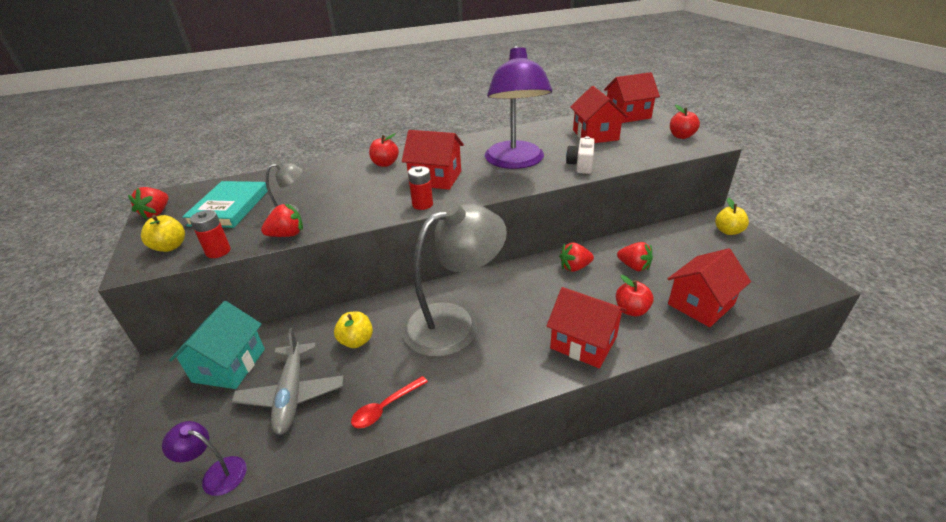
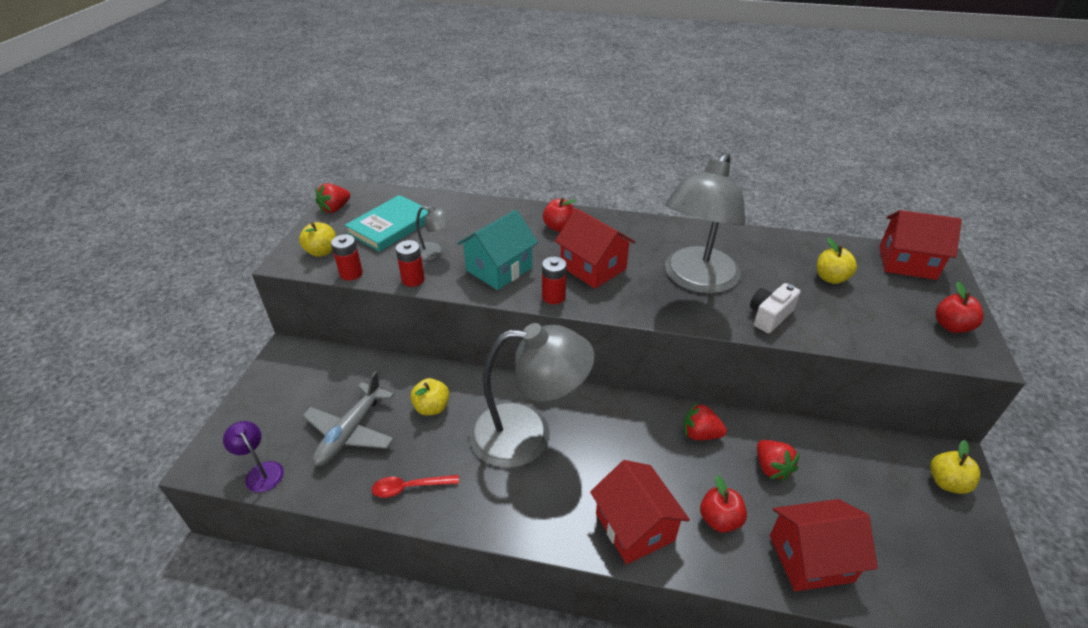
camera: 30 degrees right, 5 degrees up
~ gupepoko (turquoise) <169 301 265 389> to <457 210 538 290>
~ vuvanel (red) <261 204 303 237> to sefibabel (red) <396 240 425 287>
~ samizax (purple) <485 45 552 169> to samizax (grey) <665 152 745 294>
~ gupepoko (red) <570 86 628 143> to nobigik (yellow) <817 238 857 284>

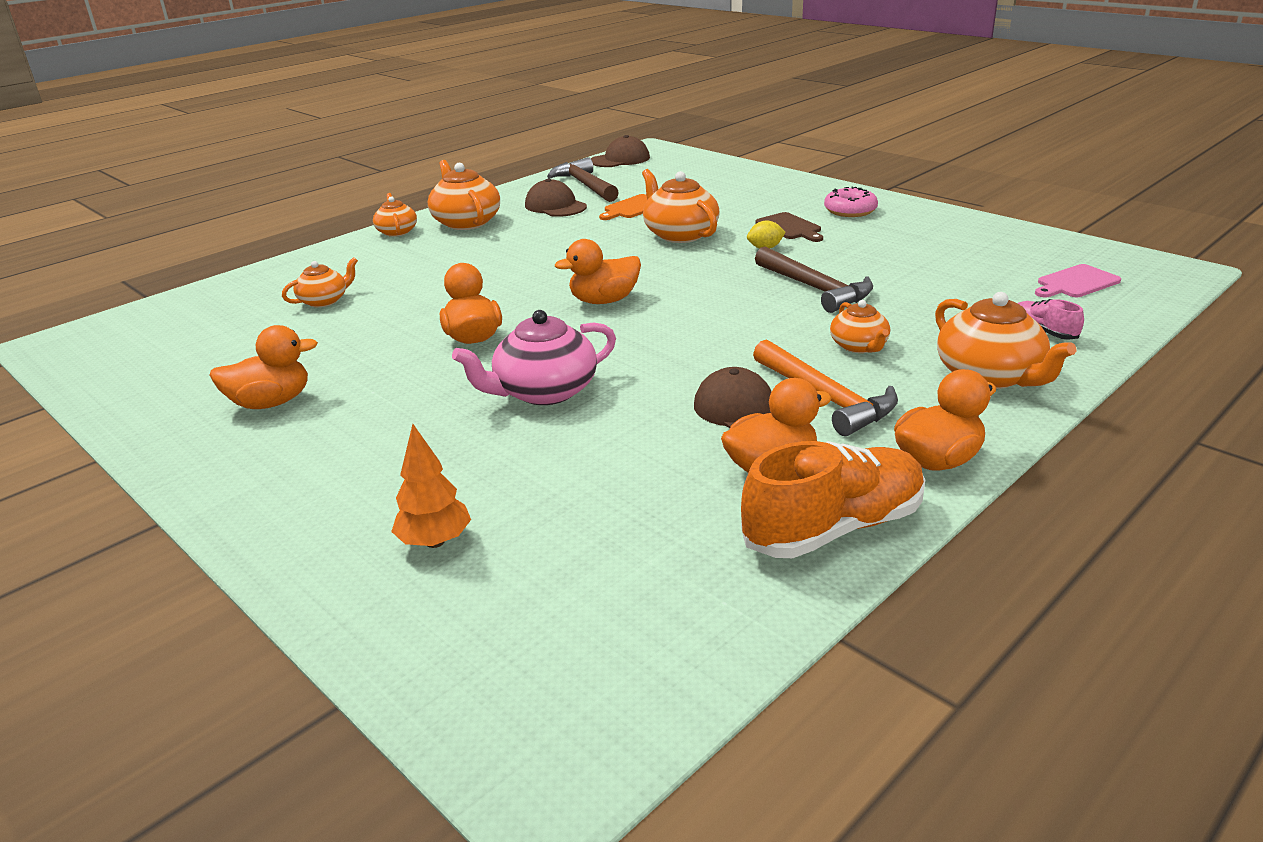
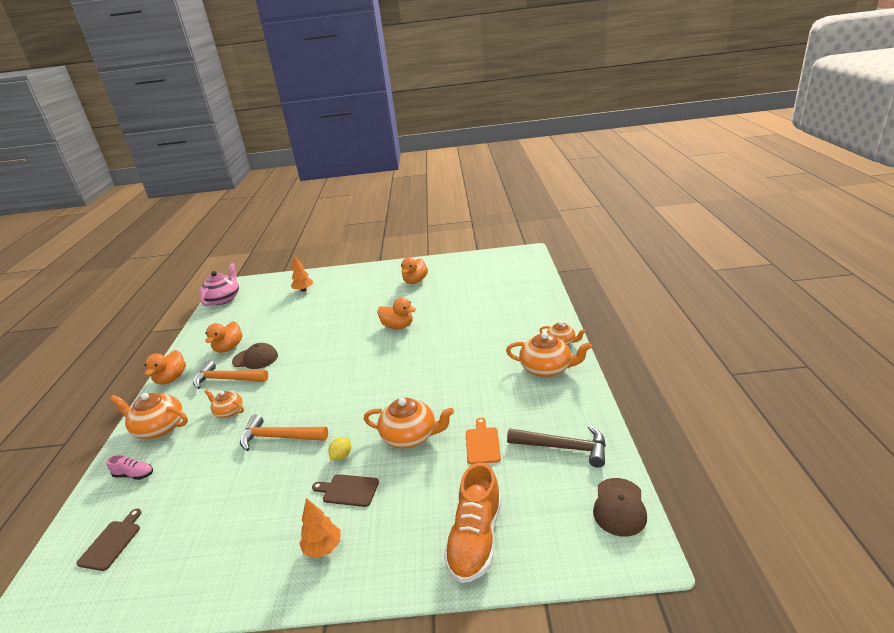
camera: 135 degrees right, 0 degrees up
- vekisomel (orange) <282 257 358 307>
~ vekisomel (pink) <452 310 616 405> to <200 263 239 306>
- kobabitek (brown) <525 179 587 217>
- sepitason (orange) <555 239 641 304>
~ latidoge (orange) <741 441 926 558> to <444 462 502 583>
~ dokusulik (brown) <755 246 873 313> to dokusulik (orange) <240 414 328 451>
~ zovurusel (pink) <824 187 878 217> to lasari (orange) <299 498 340 558>
~ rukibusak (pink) <1035 264 1121 297> to rukibusak (brown) <76 509 141 571>

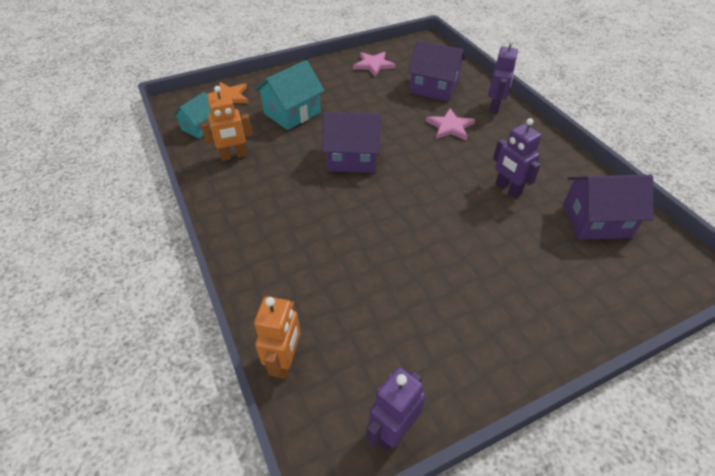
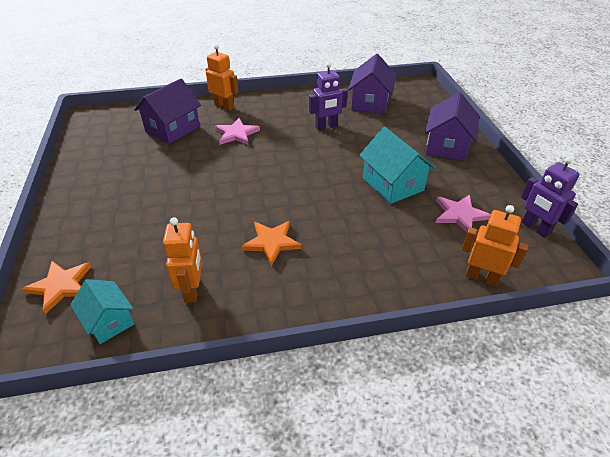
camera: 75 degrees left, 5 degrees down
~ gupepoko (turquoise) <255 60 325 130> to <359 127 436 204>
~ gupepoko (purple) <322 112 381 173> to <425 92 479 161>
~ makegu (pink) <353 52 396 77> to <436 195 491 232>
~ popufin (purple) <488 39 518 113> to popufin (orange) <206 44 239 111>
+ makegu (orange) <241 221 302 266>

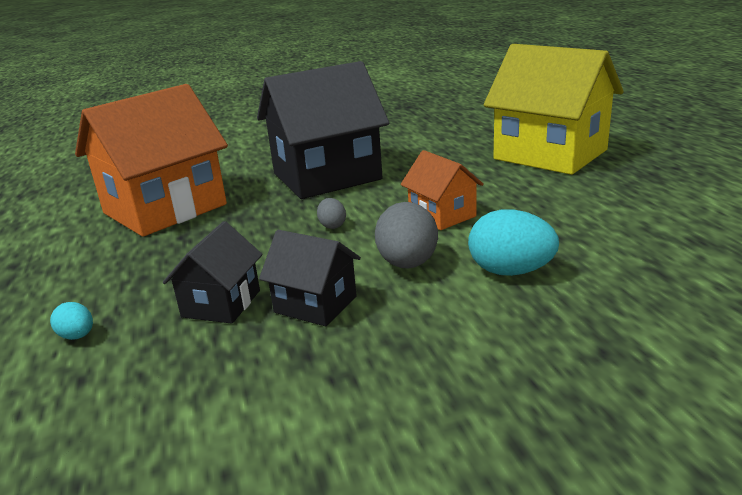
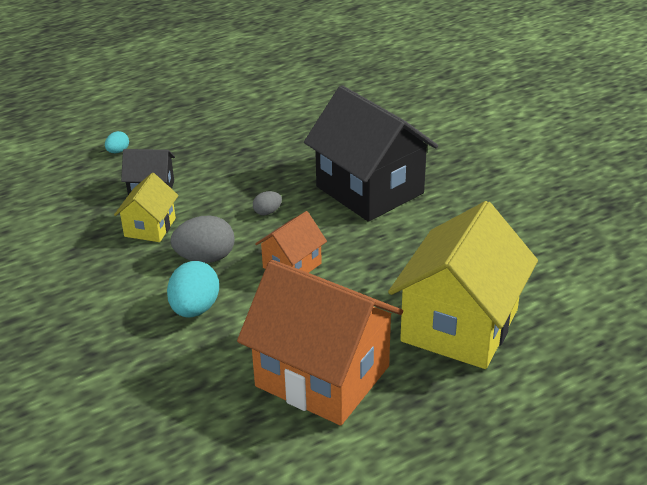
camera: 75 degrees right, 10 degrees up
~ gupepoko (orange) <75 84 228 237> to <237 260 403 426>
~ gupepoko (black) <259 230 361 326> to gupepoko (yellow) <114 173 178 242>

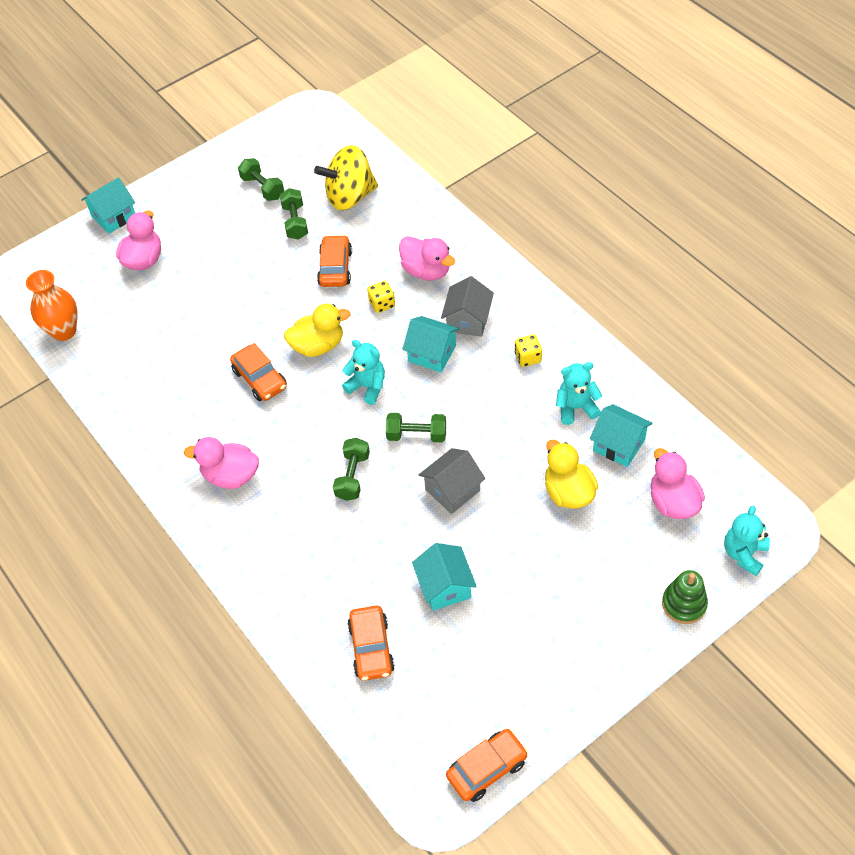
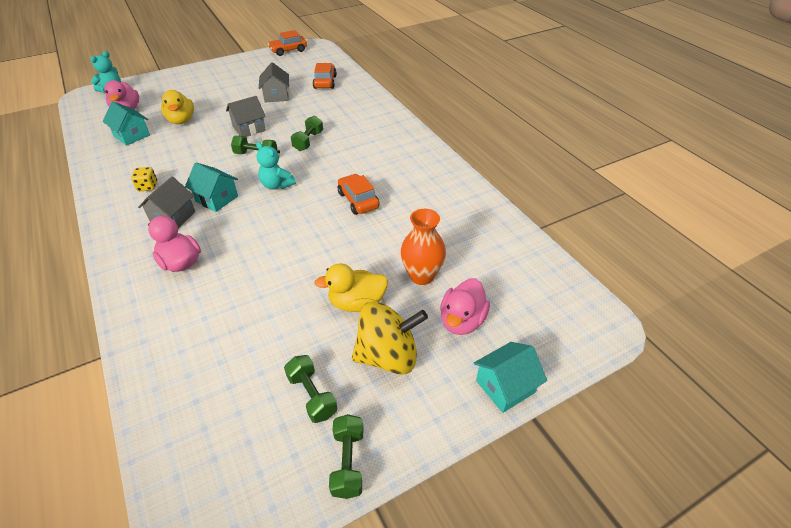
camera: 175 degrees left, 10 degrees down
~ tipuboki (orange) <26 270 78 341> to <400 209 446 285>
- sepitason (pink) <184 437 259 489>
~ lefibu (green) <280 188 308 240> to <329 414 363 499>
~ sepitason (yellow) <284 304 351 357> to <314 264 388 312>
~ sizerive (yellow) <314 145 378 210> to <352 301 428 375>
- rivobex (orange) <317 235 352 287>
- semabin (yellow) <367 281 395 313>
~ gupepoko (turquoise) <412 543 477 611> to gupepoko (grey) <259 62 289 103>
- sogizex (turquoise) <556 362 602 425>
- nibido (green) <662 570 708 624>

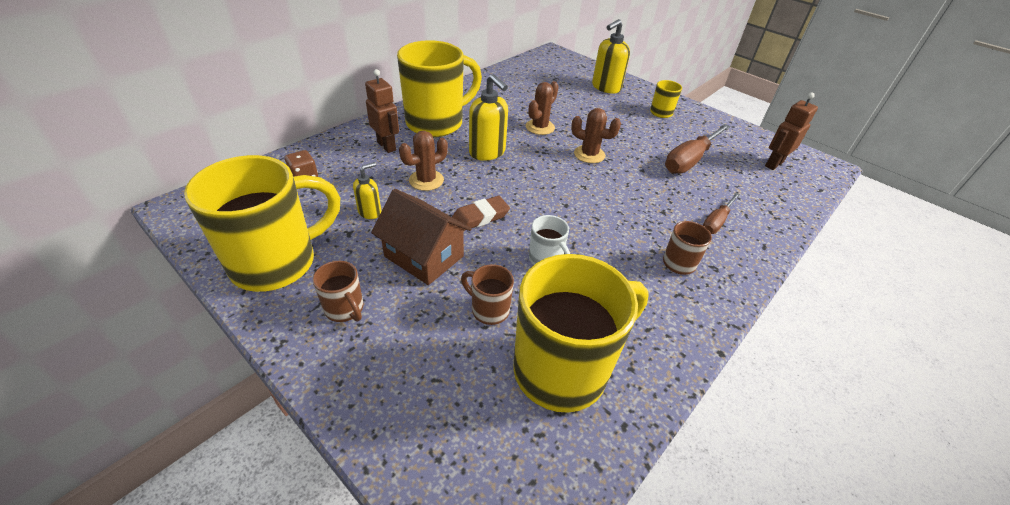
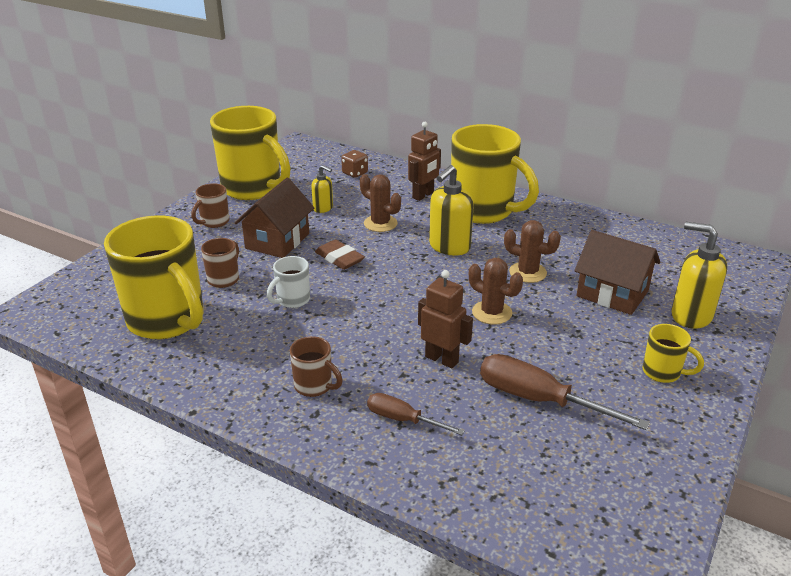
camera: 80 degrees right, 10 degrees down
~ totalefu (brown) <571 108 621 163> = <469 258 523 324> 60 degrees counterclockwise
~ popufin (brown) <765 92 818 170> to <418 270 473 368>
+ gupepoko (brown) <574 230 660 315>

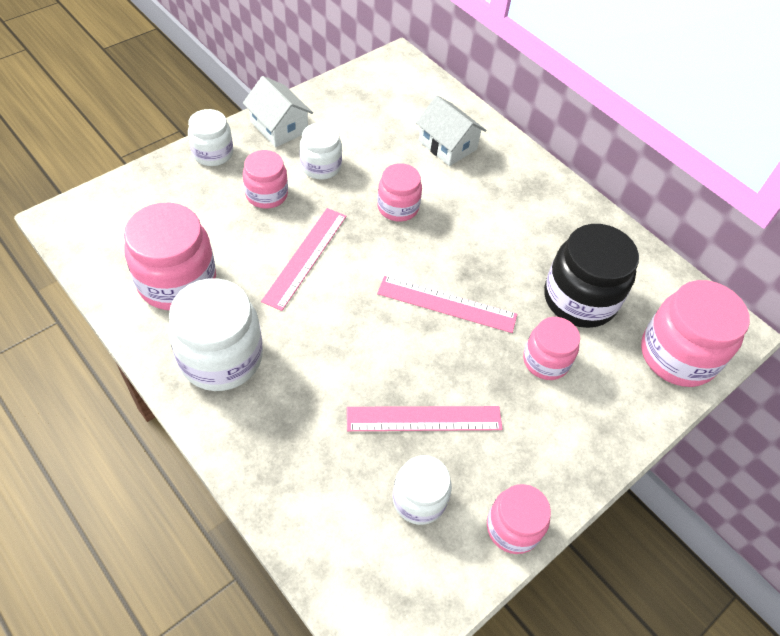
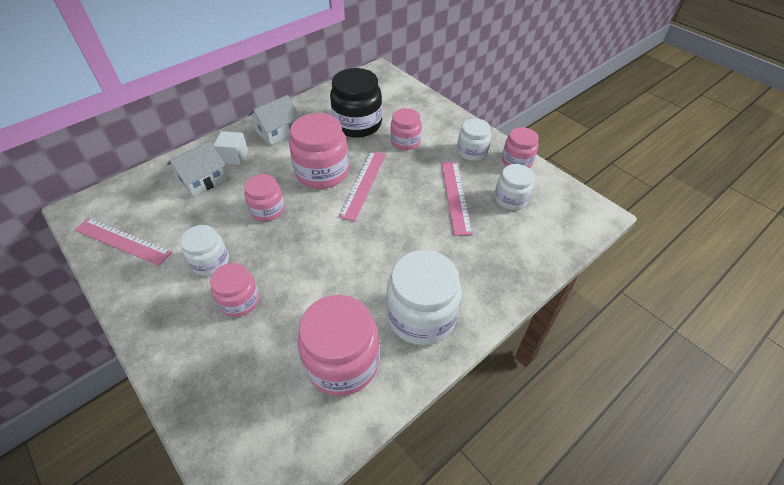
camera: 85 degrees left, 5 degrees down
~ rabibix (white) <188 109 233 166> to <457 118 491 161>
~ gupepoko (white) <243 76 313 147> to <248 95 300 145>
~ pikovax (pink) <261 208 346 311> to <75 218 172 266>
~ rabibix (pink) <641 280 750 387> to <289 113 349 189>
+ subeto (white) <213 131 248 165>

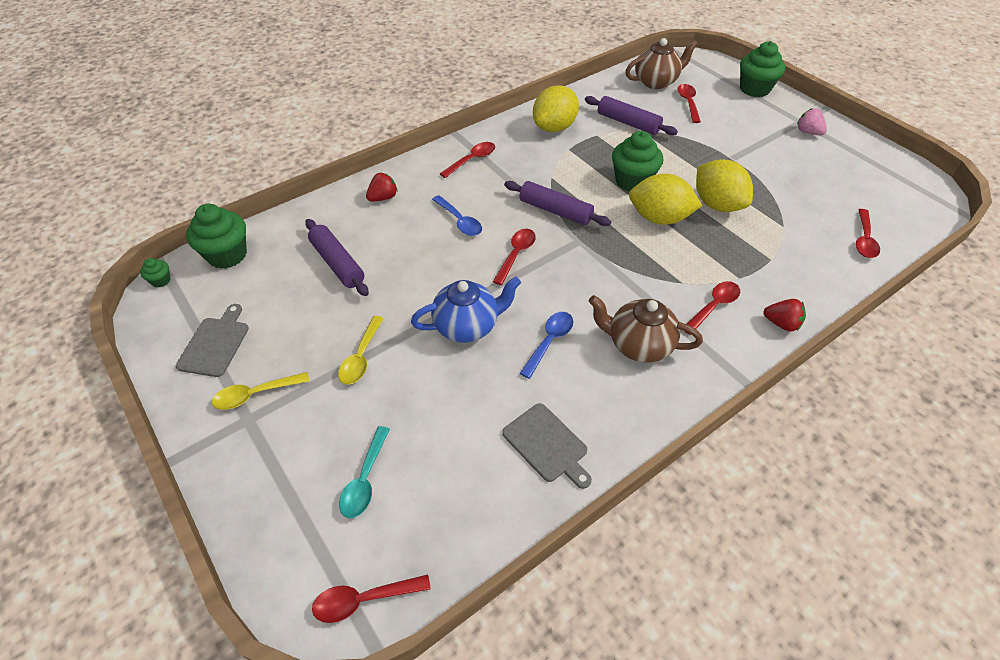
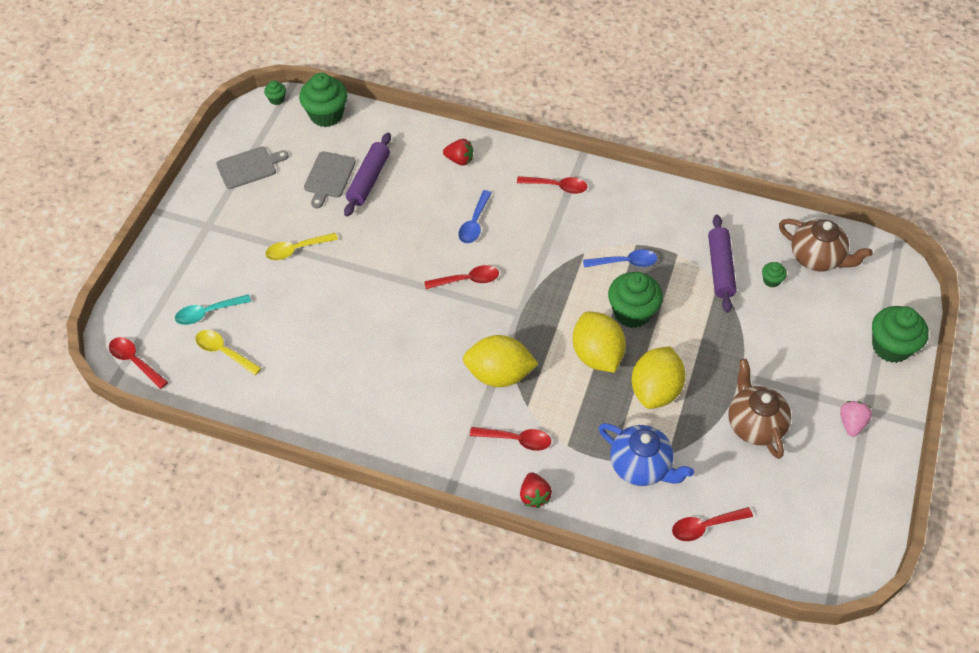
camera: 55 degrees right, 5 degrees up
~ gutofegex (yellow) <212 372 310 410> to <195 330 261 375>
~ vekisomel (blue) <411 277 521 343> to <599 423 694 486>
~ rukibusak (grey) <502 403 592 489> to <304 151 356 209>
- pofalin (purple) <504 181 611 226>
~ gutofegex (blue) <520 312 573 379> to <583 249 657 268>
~ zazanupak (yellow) <533 85 579 132> to <463 335 538 387>
~ vekisomel (brown) <589 295 703 363> to <728 359 791 459>
- gutofegex (red) <677 84 701 123>
+ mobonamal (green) <762 262 787 287>

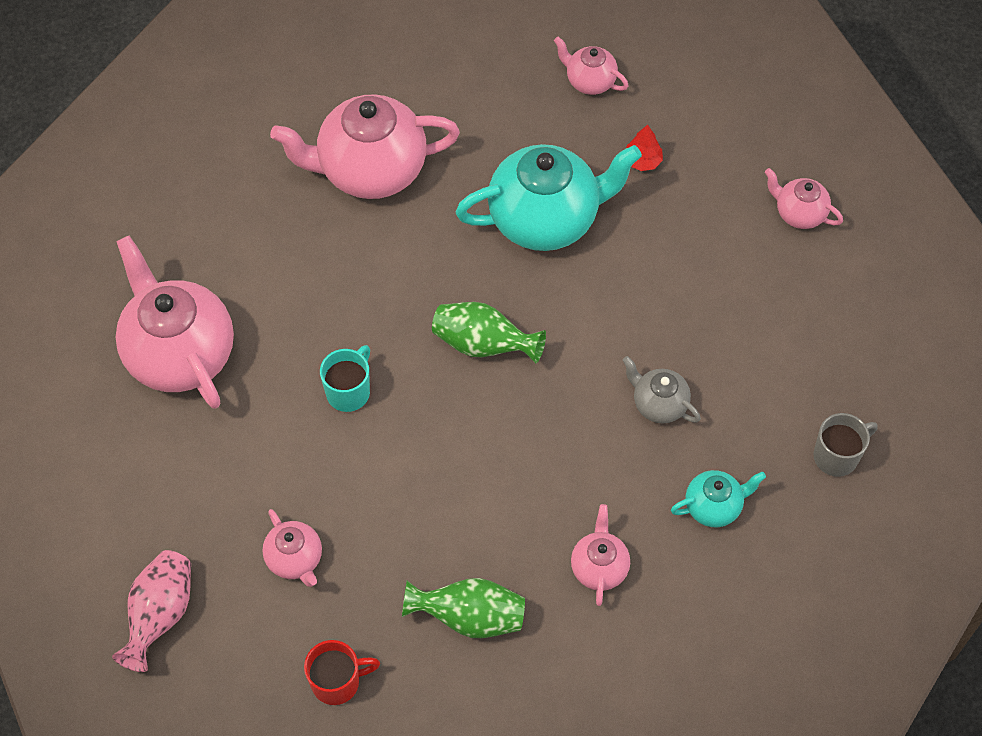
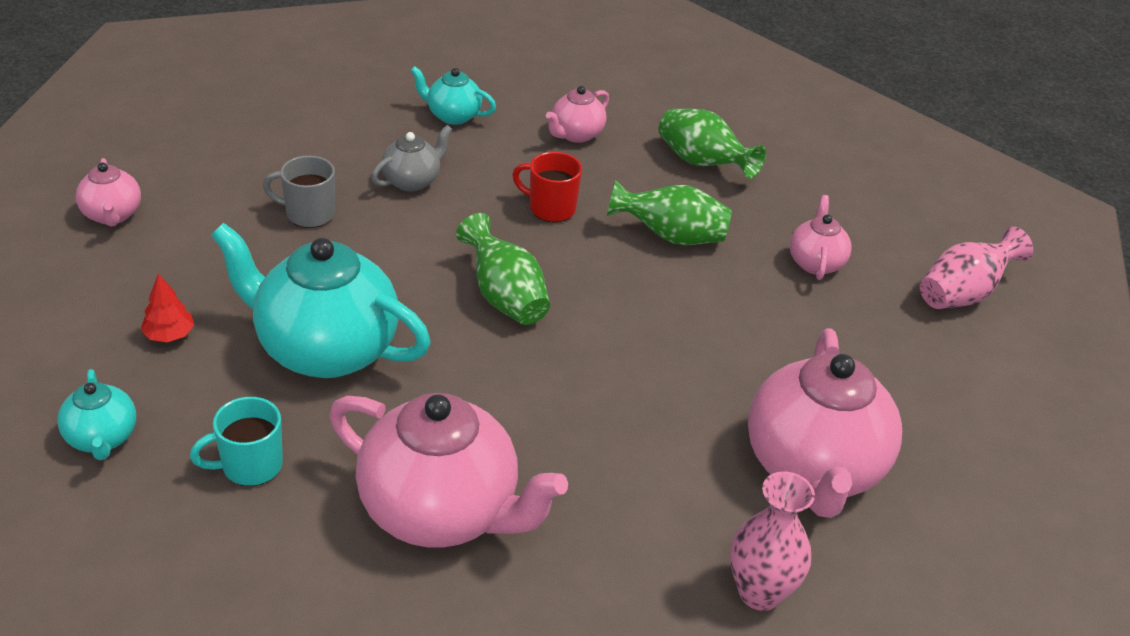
camera: 145 degrees left, 20 degrees down
~ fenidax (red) <304 640 380 705> to <512 152 582 222>
~ fenidax (turquoise) <320 345 370 412> to <190 397 283 486>
~ vekisomel (pink) <554 37 629 95> to vekisomel (turquoise) <57 369 136 460>
~ vekisomel (grey) <622 356 701 423> = <372 125 452 192> 120 degrees counterclockwise
~ fenidax (grey) <814 413 878 477> to <263 156 335 228>
+ tipuboki (green) <607 180 732 245>
+ tipuboki (pink) <730 471 815 611>

